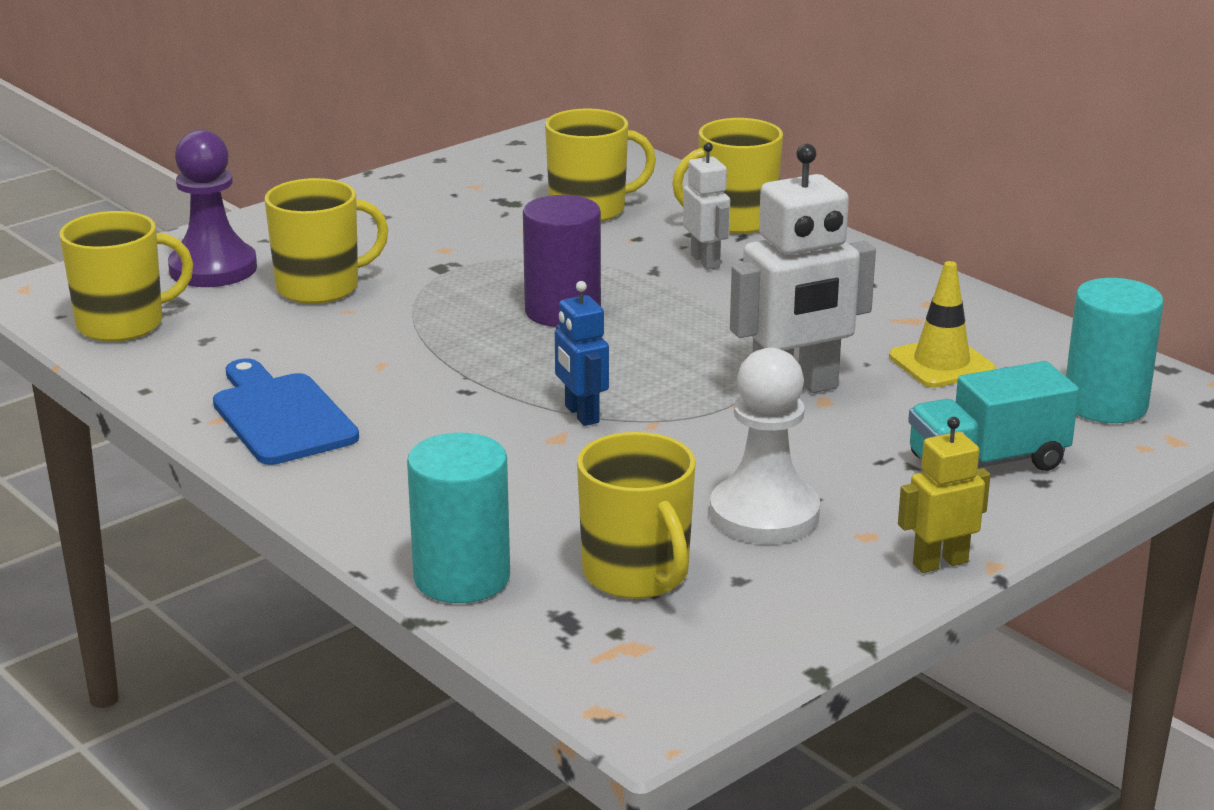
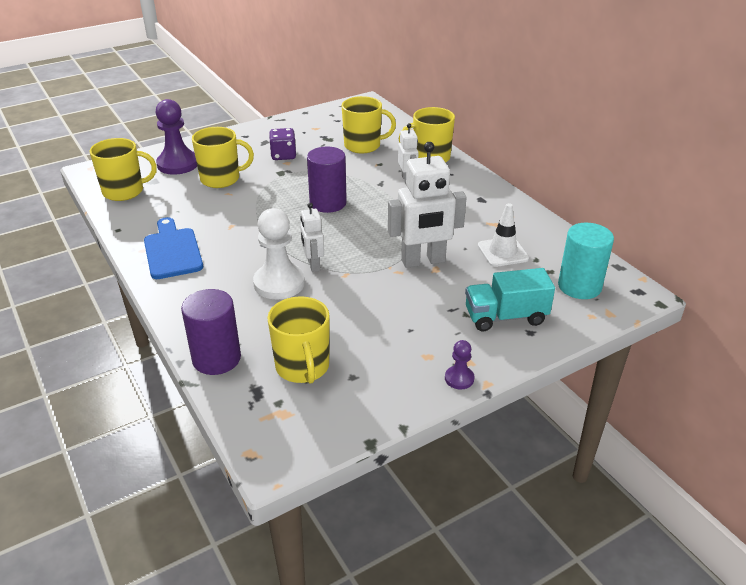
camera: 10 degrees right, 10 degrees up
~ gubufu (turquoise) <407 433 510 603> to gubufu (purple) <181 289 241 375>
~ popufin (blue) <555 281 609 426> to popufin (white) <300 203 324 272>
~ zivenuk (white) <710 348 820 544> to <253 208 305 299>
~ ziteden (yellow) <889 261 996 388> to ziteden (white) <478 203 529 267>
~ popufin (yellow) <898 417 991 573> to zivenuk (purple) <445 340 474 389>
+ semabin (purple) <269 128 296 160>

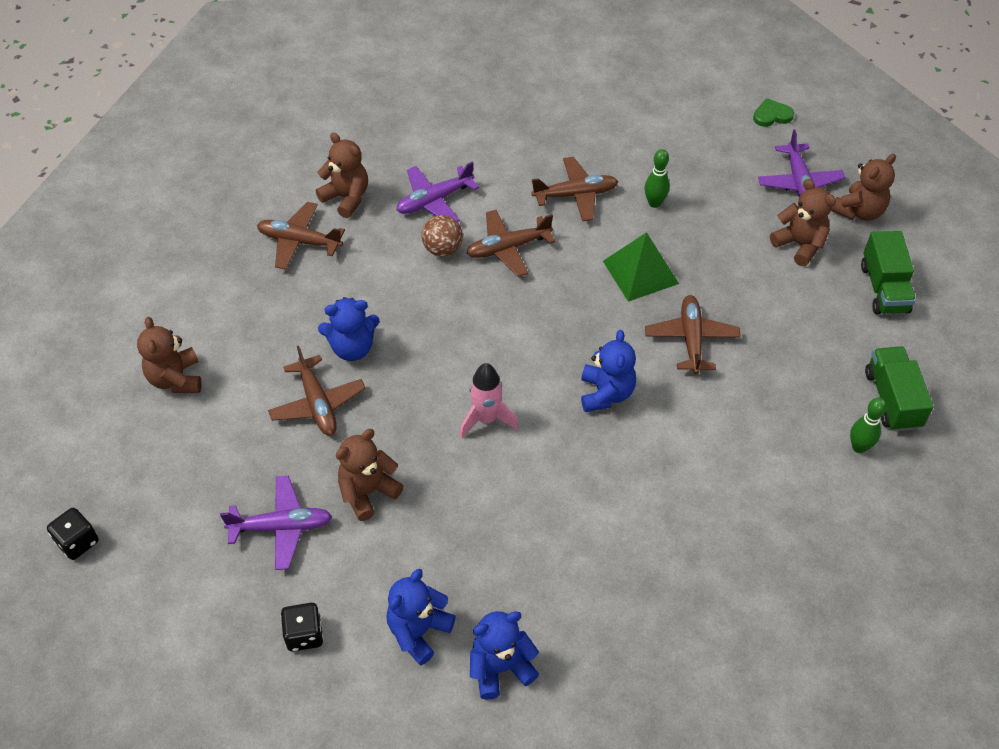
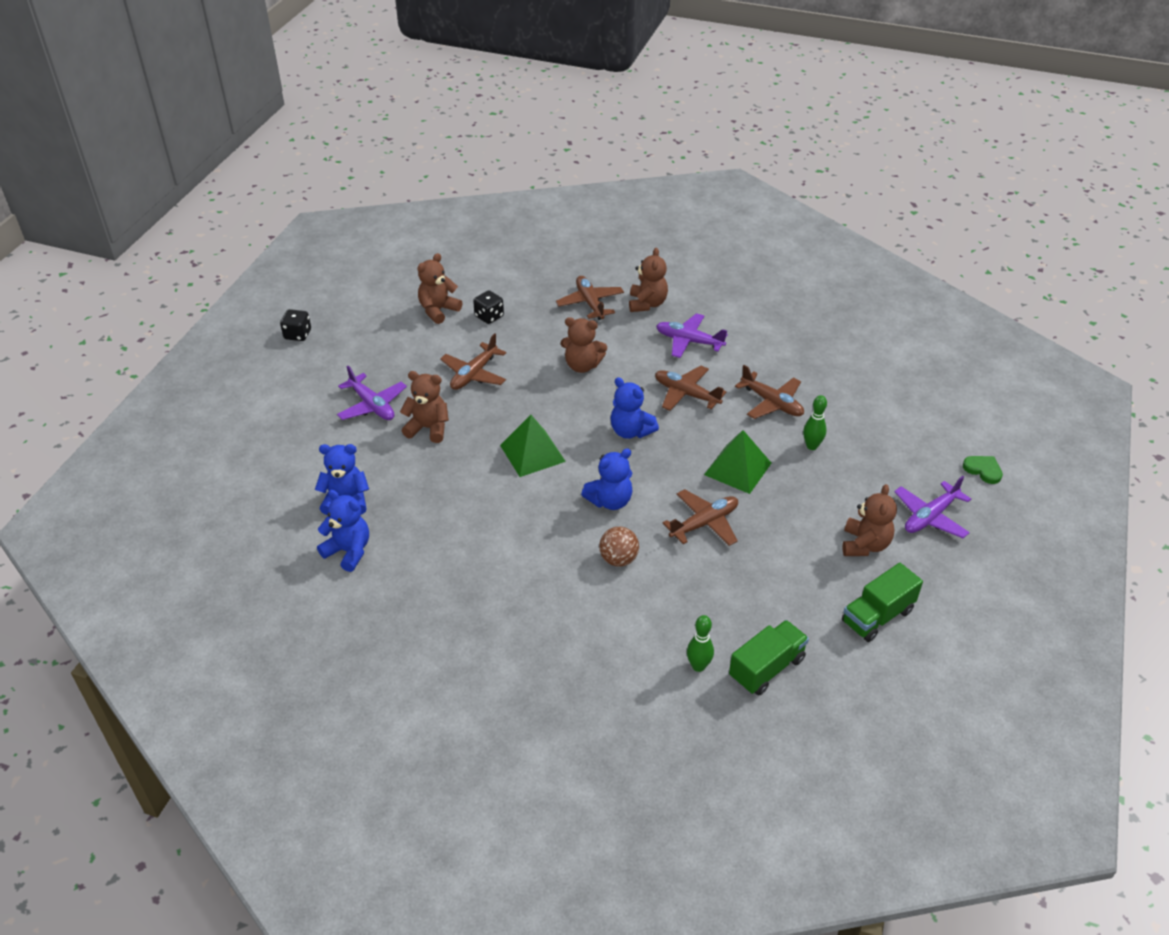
camera: 55 degrees right, 10 degrees down
~ semabin (black) <281 603 323 652> to <473 290 504 324>
~ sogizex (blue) <318 297 379 361> to <611 377 659 439>
~ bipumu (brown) <422 215 463 256> to <599 527 639 567>
~ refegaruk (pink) <459 363 519 439> to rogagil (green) <500 415 566 477>
~ sogizex (brown) <831 154 896 221> to <561 317 607 373>

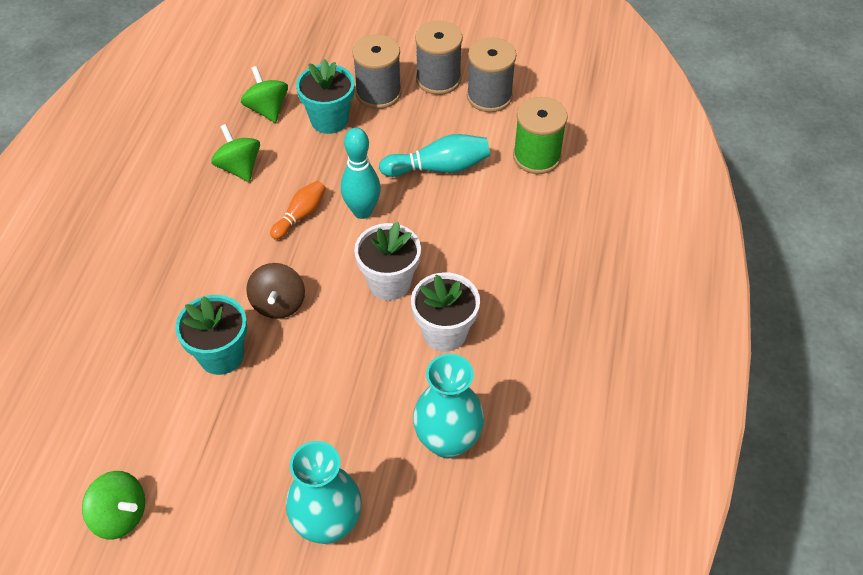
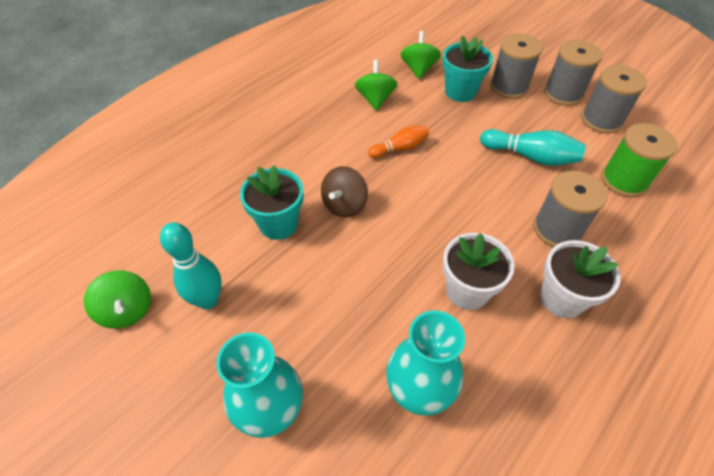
camera: 30 degrees right, 0 degrees up
~ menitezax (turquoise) <341 128 381 219> to <160 222 222 309>
~ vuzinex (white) <354 222 421 300> to <540 240 621 318>
+ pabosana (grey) <533 171 608 247>

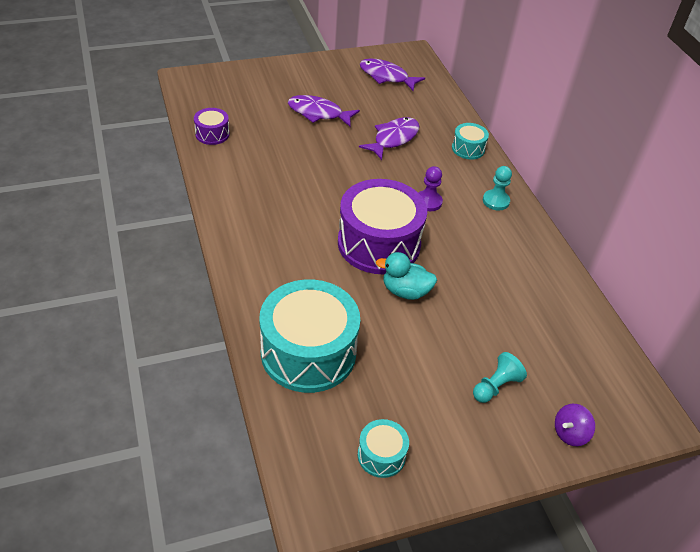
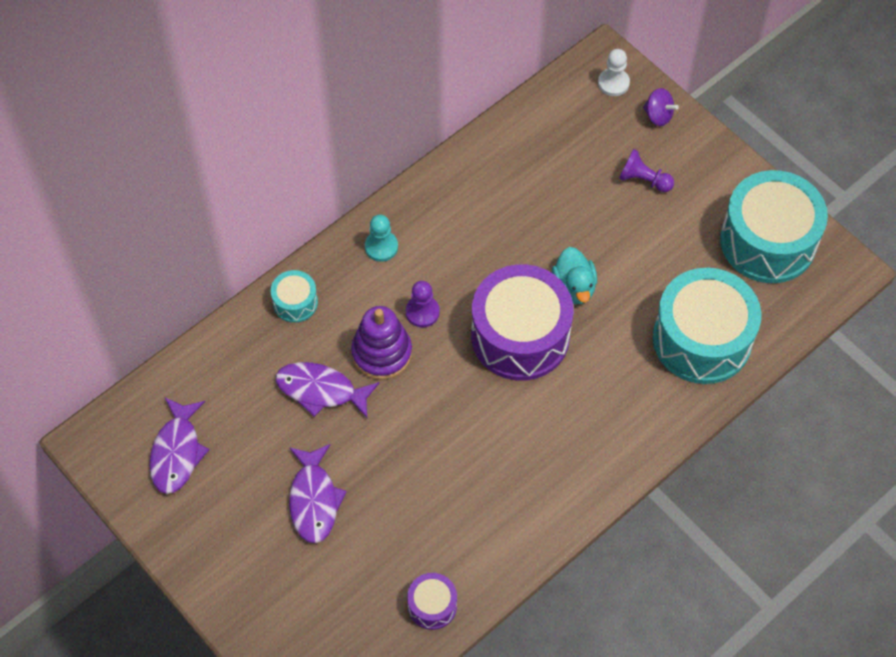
camera: 110 degrees left, 15 degrees up
~ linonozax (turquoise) <358 419 409 478> = <720 170 828 283> x2.18
~ zivenuk (turquoise) <473 352 527 403> to zivenuk (purple) <619 149 674 192>
+ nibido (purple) <351 306 412 380>
+ zivenuk (white) <598 49 630 96>

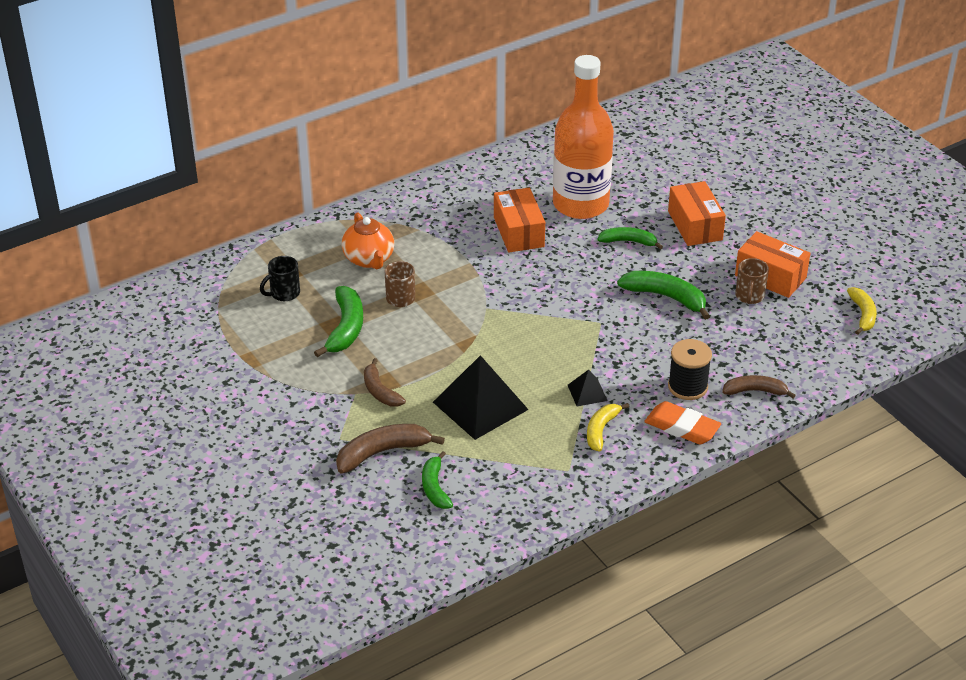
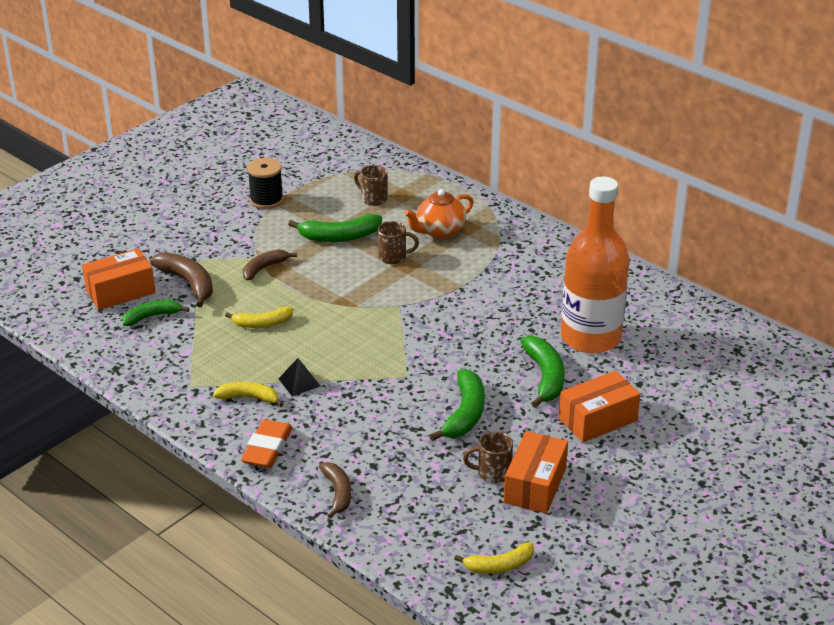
camera: 75 degrees right, 5 degrees down
~ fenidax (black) <260 256 300 301> to fenidax (brown) <354 165 388 206>
~ rogagil (black) <433 355 529 440> to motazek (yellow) <225 307 293 328>
~ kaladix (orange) <494 188 545 252> to <82 248 155 310>
~ motazek (green) <597 227 663 249> = <520 336 565 408> x1.50
~ pabosana (black) <668 339 712 400> to <247 158 284 209>

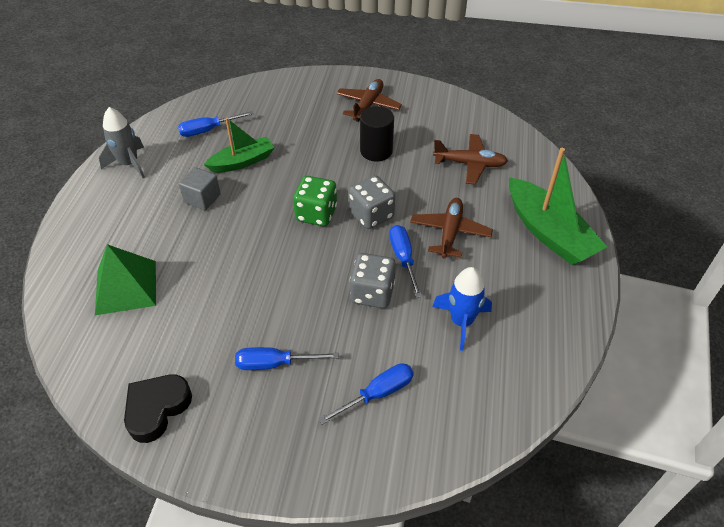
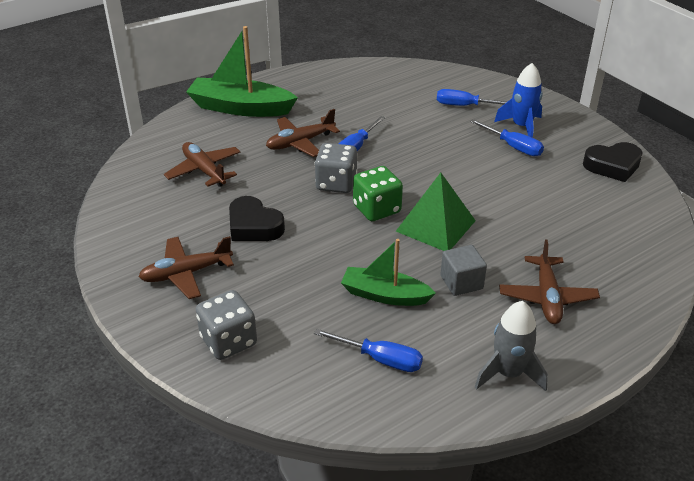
camera: 135 degrees left, 10 degrees down
~ rogagil (green) <95 244 156 315> to <396 172 476 251>
~ semabin (grey) <350 253 396 308> to <196 290 257 360>
~ gubufu (black) <360 106 394 162> to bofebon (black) <229 196 285 241>
~ refegaruk (blue) <432 267 492 351> to <494 63 543 138>
~ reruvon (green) <509 148 607 265> = <186 26 298 117> 90 degrees counterclockwise
+ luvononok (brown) <499 239 600 324>

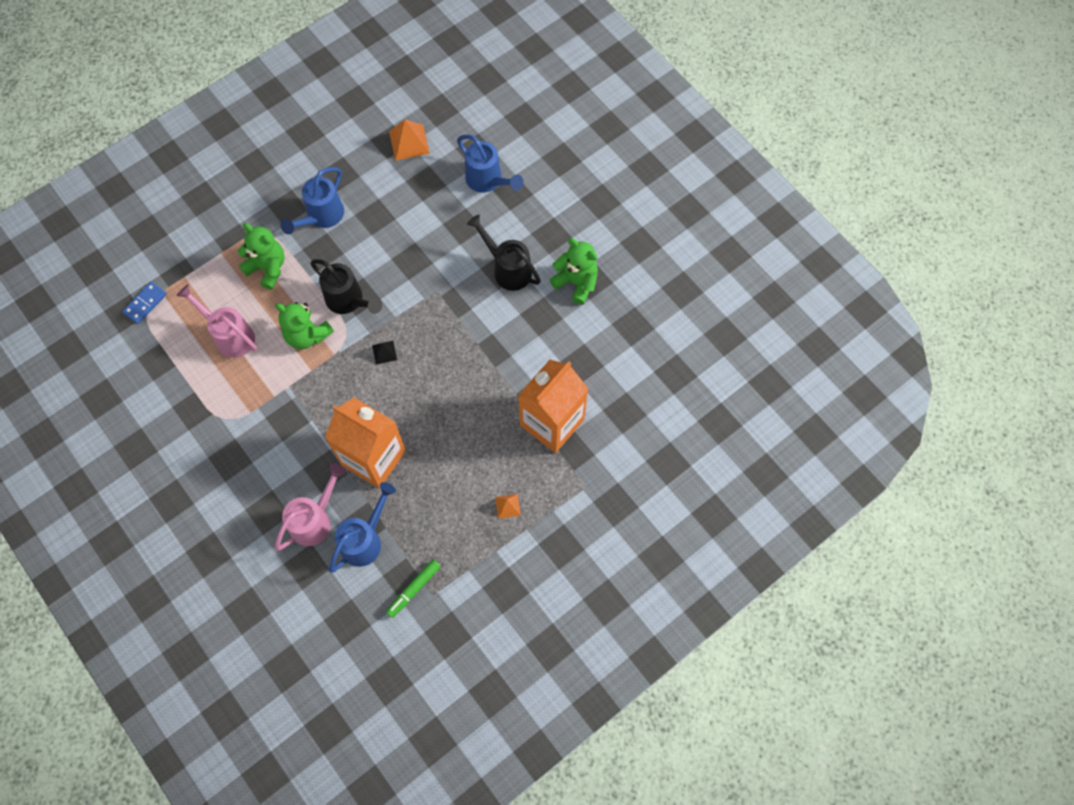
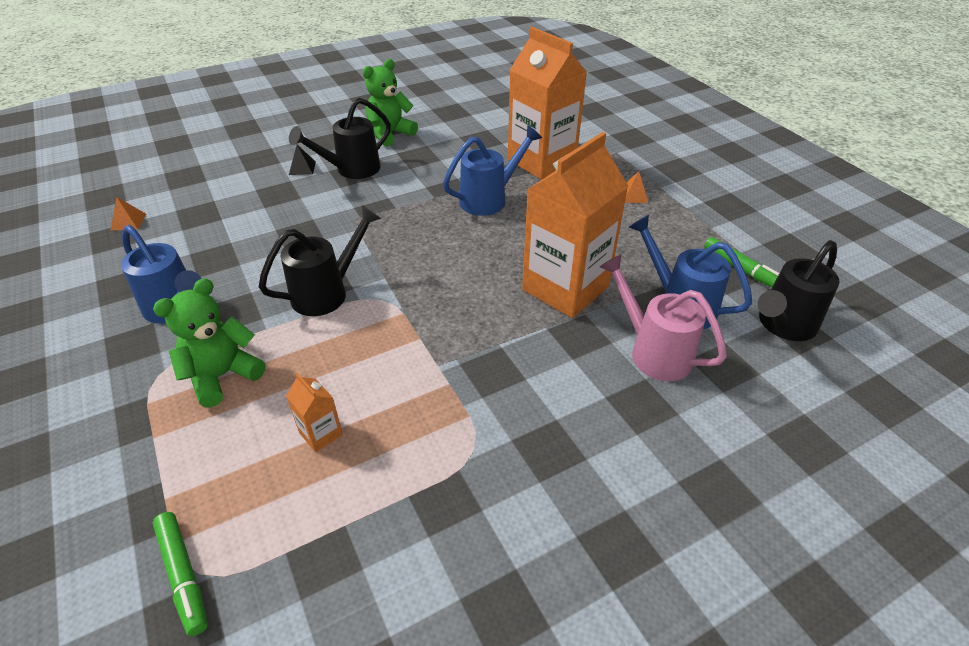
camera: 80 degrees left, 25 degrees down
~ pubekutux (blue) <122 282 167 324> to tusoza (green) <153 512 208 636>
~ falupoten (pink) <177 284 257 358> to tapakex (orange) <286 373 343 452>
- sogizex (green) <275 302 334 349>
~ rogagil (black) <372 341 397 365> to <289 145 316 175>
~ rogagil (orange) <389 120 430 161> = <110 197 146 231> x0.57
~ falupoten (blue) <457 135 524 193> to <443 125 542 216>
+ falupoten (black) <757 240 840 341>

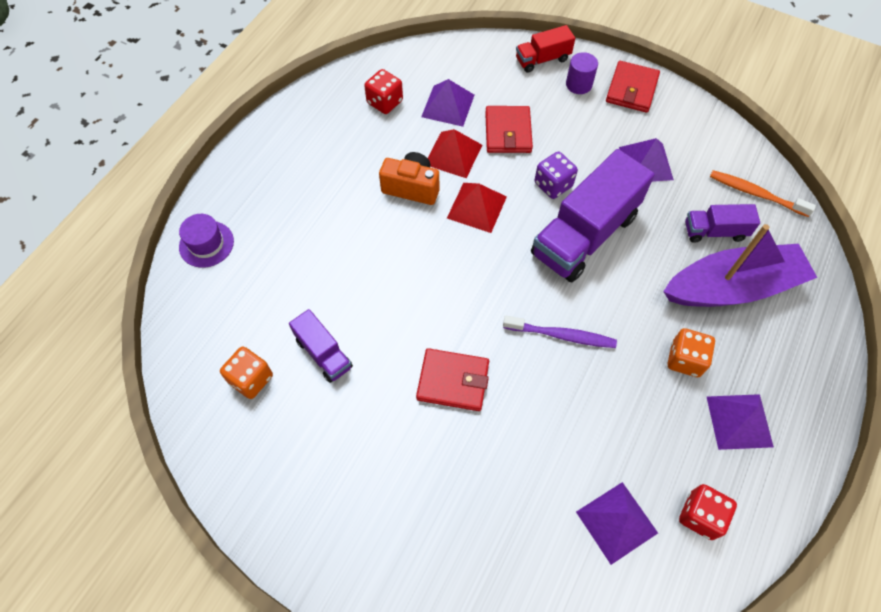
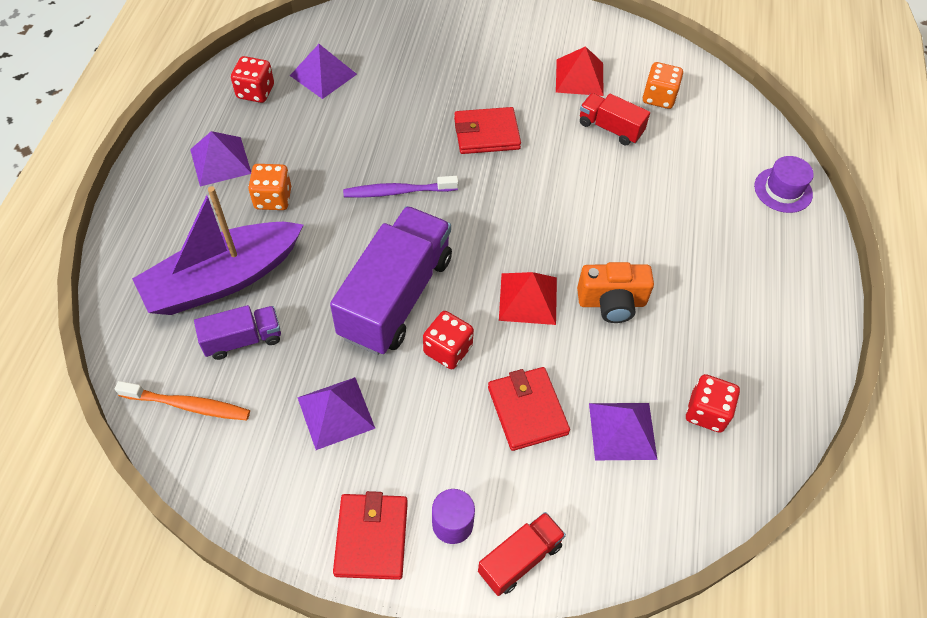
camera: 160 degrees right, 5 degrees down
~ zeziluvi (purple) <289 309 353 383> to zeziluvi (red) <580 93 650 145>
~ rogagil (red) <428 129 482 178> to <556 46 604 96>
~ semabin (purple) <534 152 578 199> to semabin (red) <423 311 474 369>

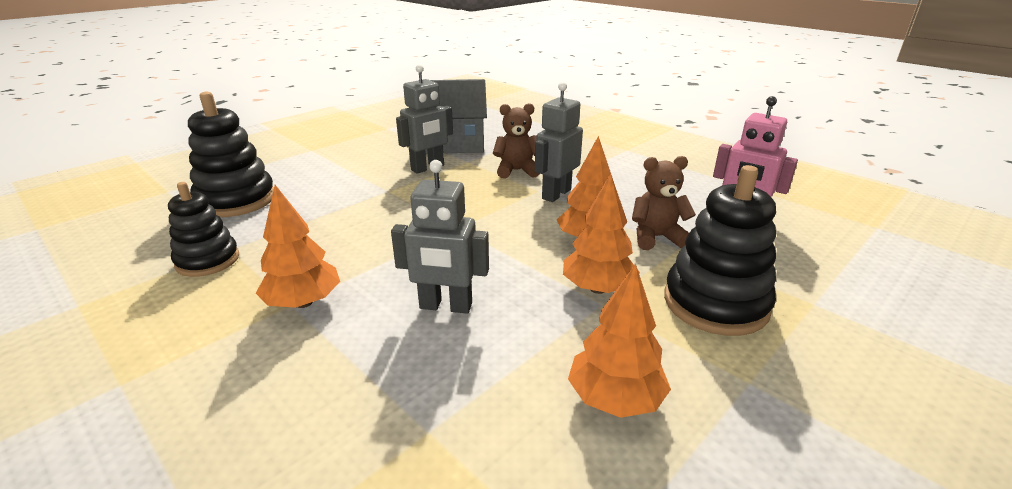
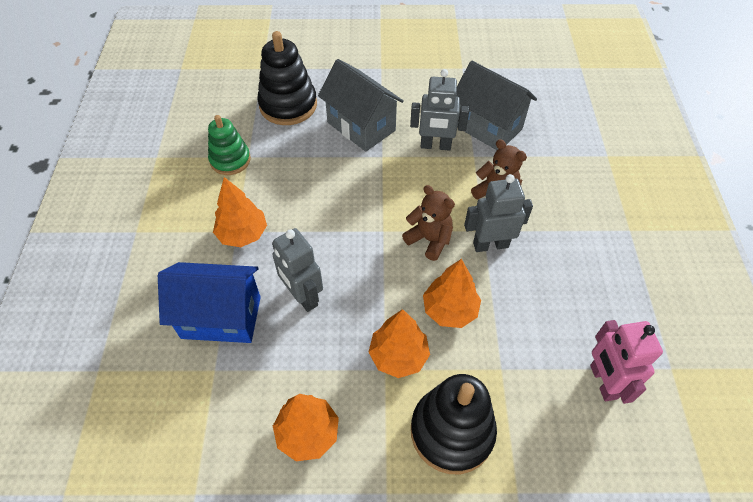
camera: 45 degrees right, 25 degrees up
~ nibido (black) <168 182 239 277> to nibido (green) <208 115 251 175>
~ sogizex (brown) <632 156 696 250> to <402 185 455 261>
+ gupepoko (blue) <158 262 261 343>
+ gupepoko (grey) <318 59 404 151>

